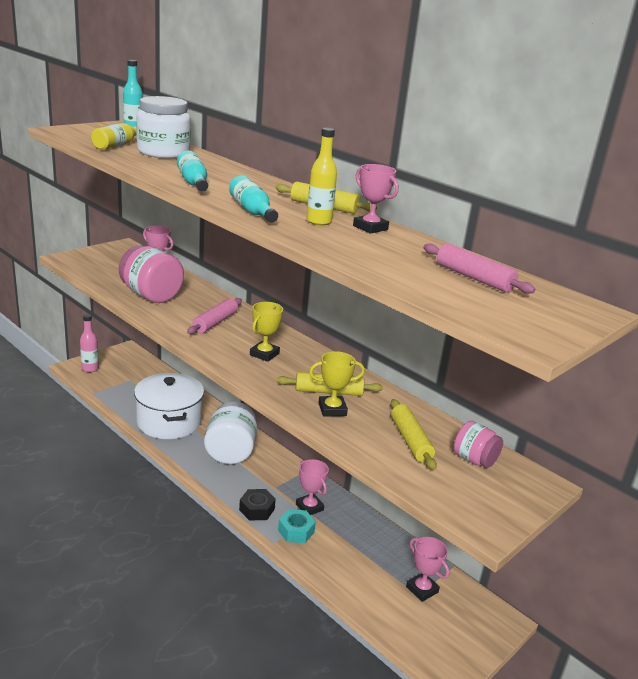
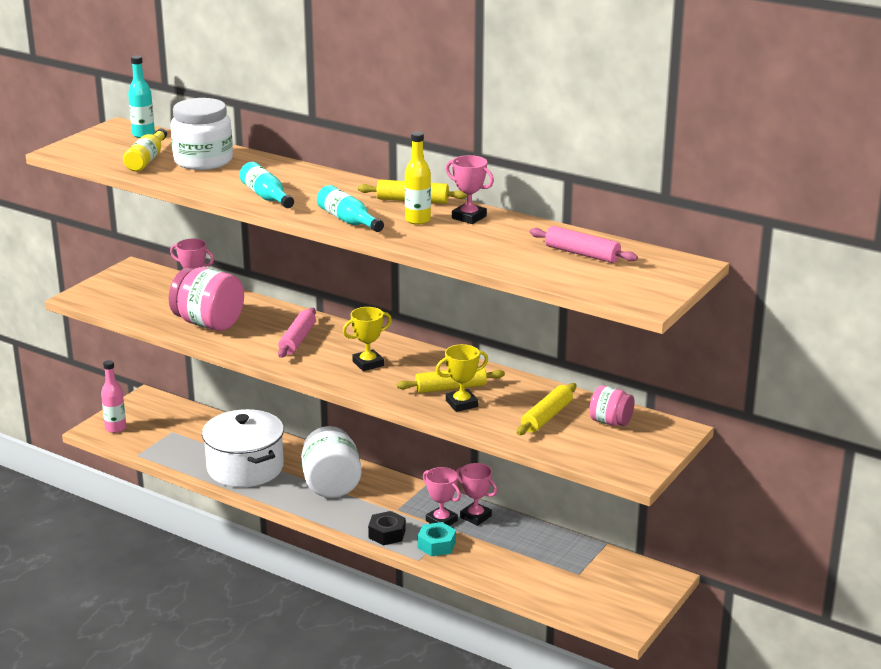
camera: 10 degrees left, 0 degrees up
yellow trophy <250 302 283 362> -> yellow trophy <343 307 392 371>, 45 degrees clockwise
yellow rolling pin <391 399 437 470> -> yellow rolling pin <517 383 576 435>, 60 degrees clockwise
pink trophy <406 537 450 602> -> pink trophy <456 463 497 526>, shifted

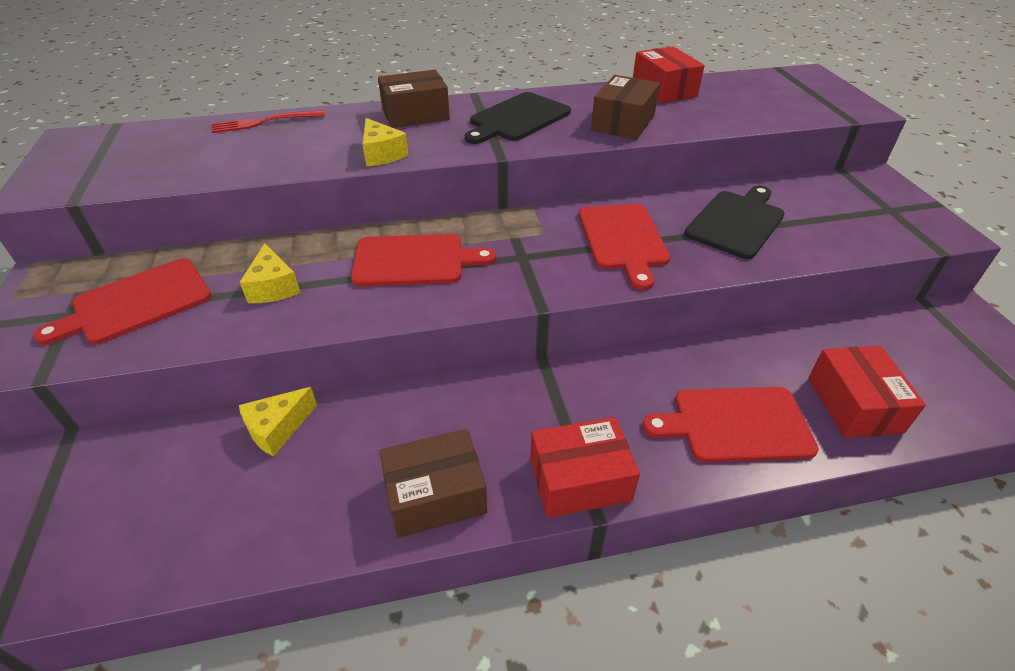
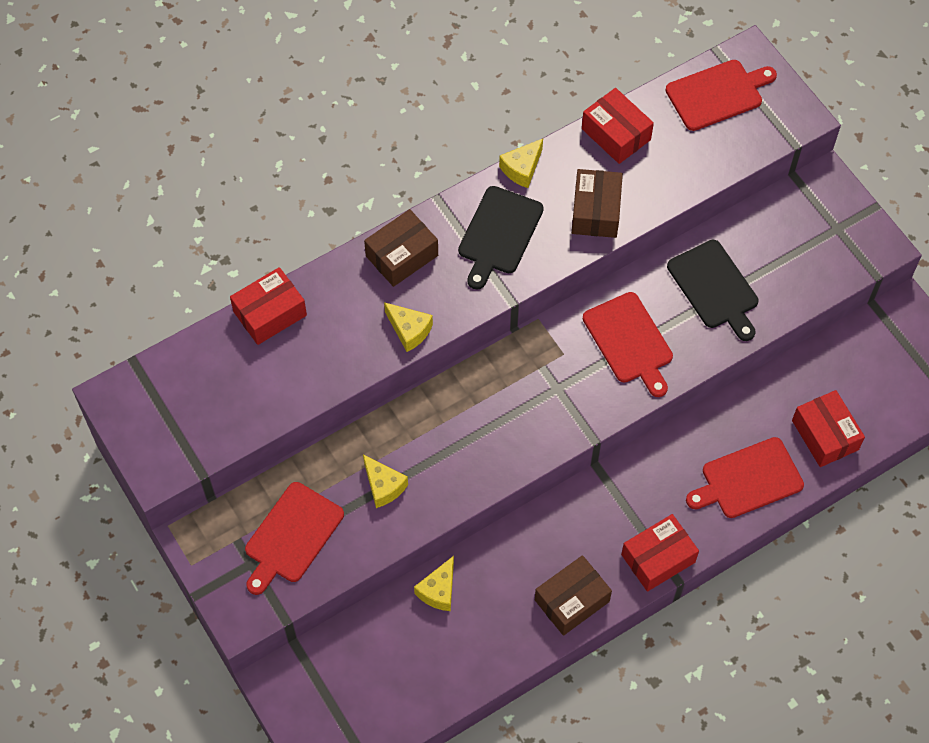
camera: 20 degrees left, 20 degrees up
red fork <211 110 325 133> -> red box <230 267 307 345>
red cutting board <351 234 496 287> -> red cutting board <665 60 777 131>, shifted
black cutting board <684 186 785 259> -> black cutting board <667 240 758 341>, 135 degrees clockwise
none -> yellow cheese <499 139 543 188>

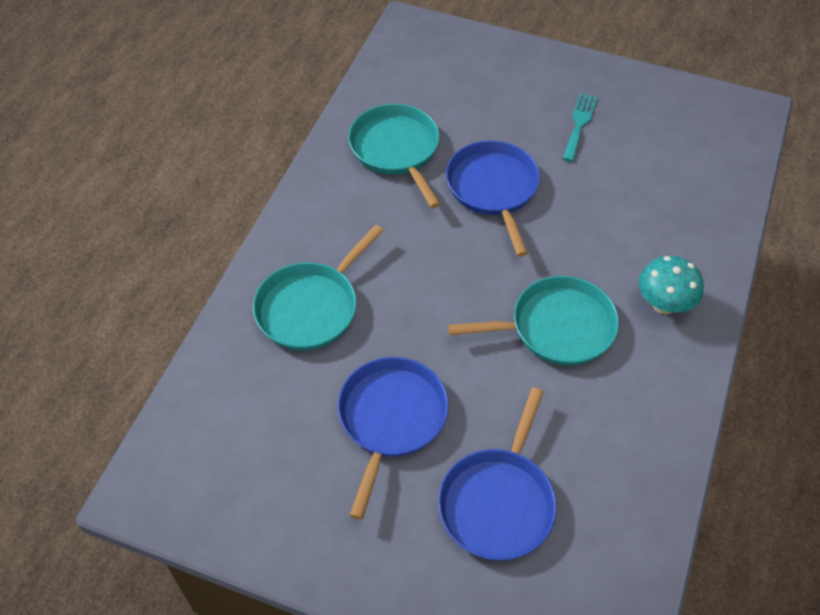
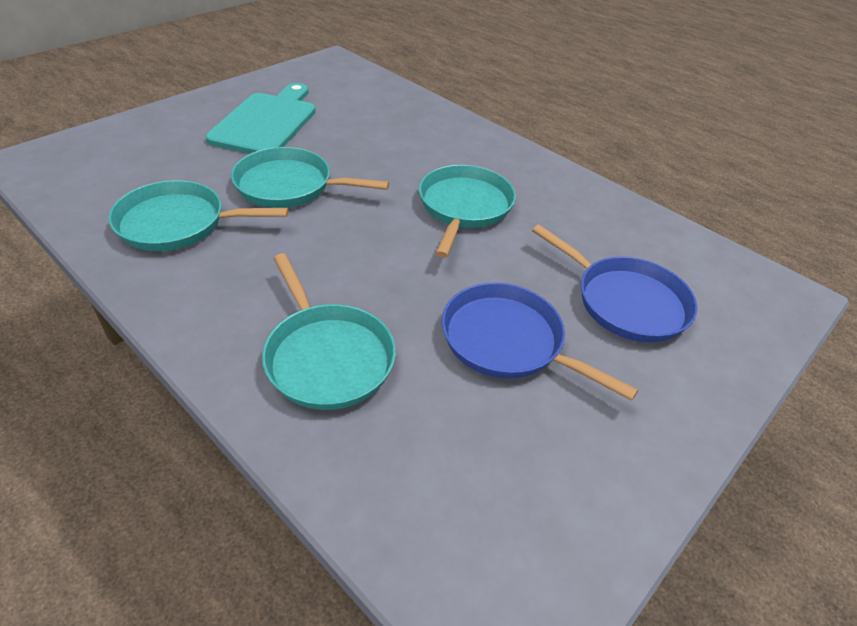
camera: 70 degrees left, 10 degrees down
blue pan <446 140 540 257> -> turquoise pan <231 147 389 208>
turquoise fork <562 93 597 162> -> turquoise cutting board <206 83 316 154>
turquoise mushroom <639 256 704 314> -> none

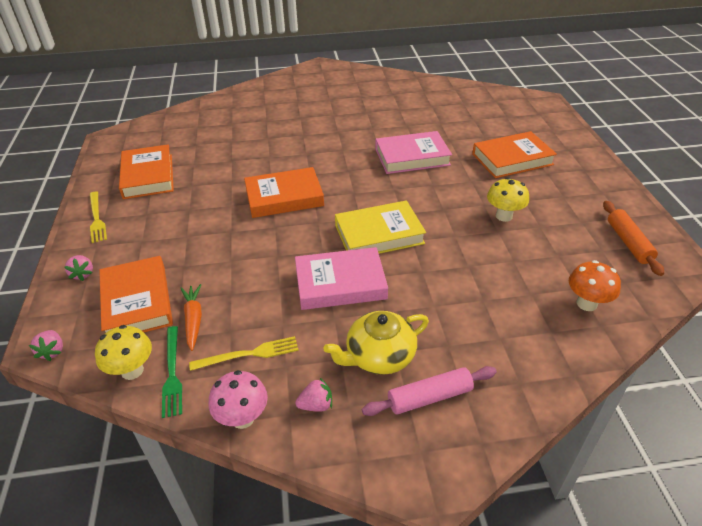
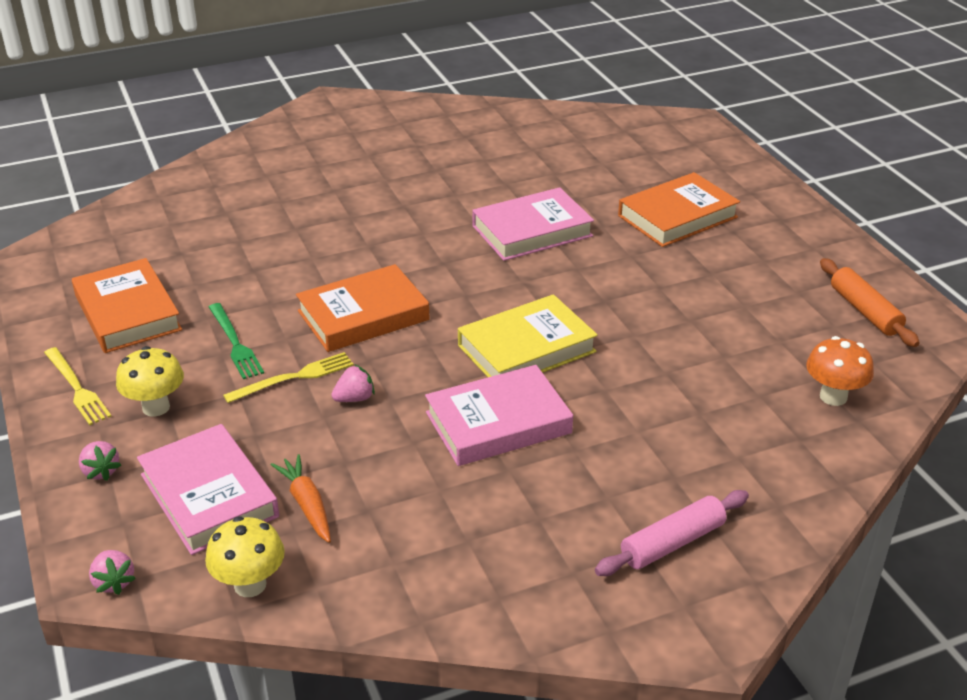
camera: 15 degrees left, 5 degrees down
orange book <99 256 173 332> -> pink book <137 424 279 555>
green fork <162 326 182 418> -> green fork <209 303 264 379>, shifted
yellow fork <189 336 299 371> -> yellow fork <223 352 354 403>, shifted
pink mushroom <209 370 268 429> -> none
pink strawberry <295 378 332 412> -> pink strawberry <331 365 375 402>, shifted
yellow teapot <324 311 429 375> -> none
yellow mushroom <487 177 529 222> -> yellow mushroom <116 346 184 417>, shifted

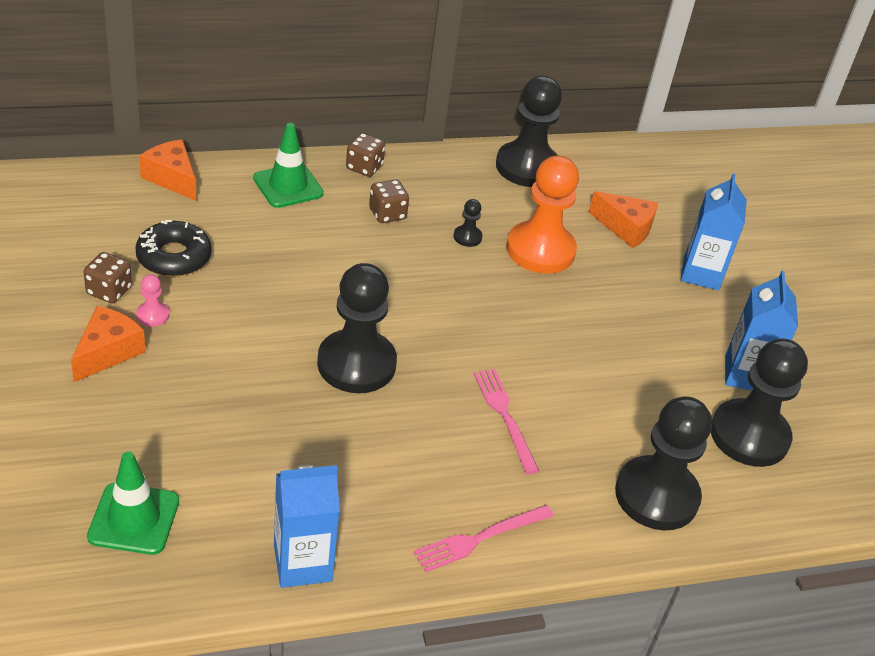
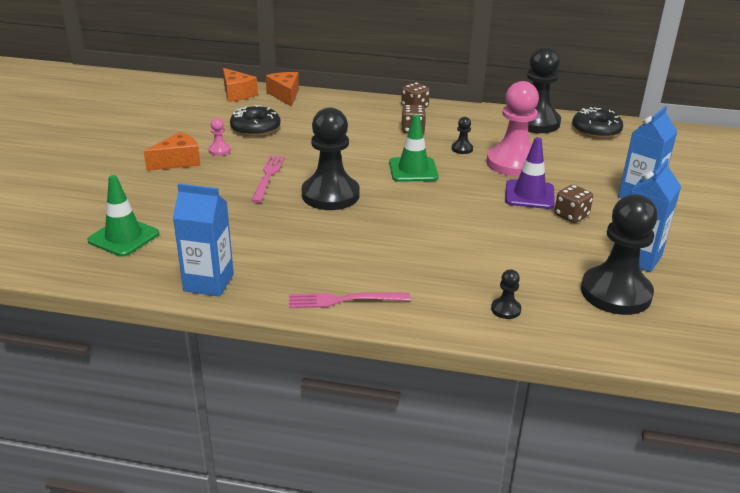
camera: 30 degrees right, 10 degrees down
brown dice <84 252 132 303> -> brown dice <554 185 593 223>, shifted
green traffic cone <253 123 324 208> -> green traffic cone <389 114 439 182>, shifted
pink fork <473 369 539 474> -> pink fork <251 155 285 203>, shifted
orange pawn <506 156 579 274> -> pink pawn <486 81 539 177>
orange cheese <589 191 658 248> -> orange cheese <223 68 258 102>, shifted
black pawn <615 396 712 530> -> black pawn <491 269 521 319>, x0.41
none -> purple traffic cone <505 137 555 209>
none -> black donut <572 107 623 138>

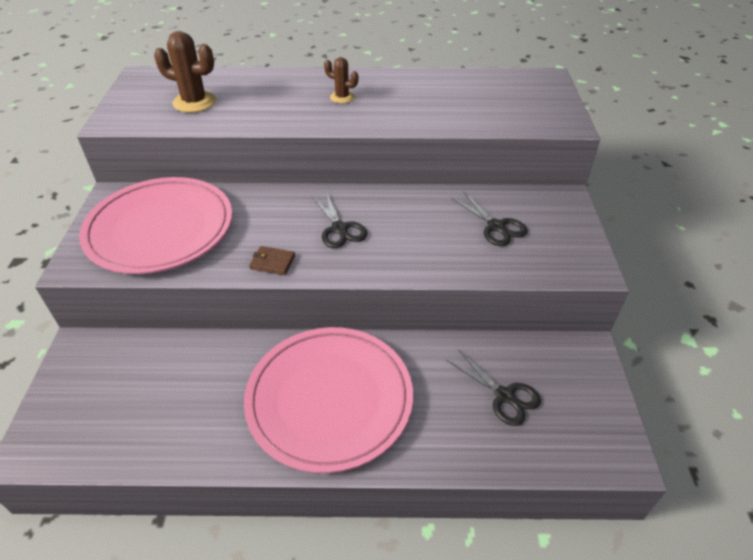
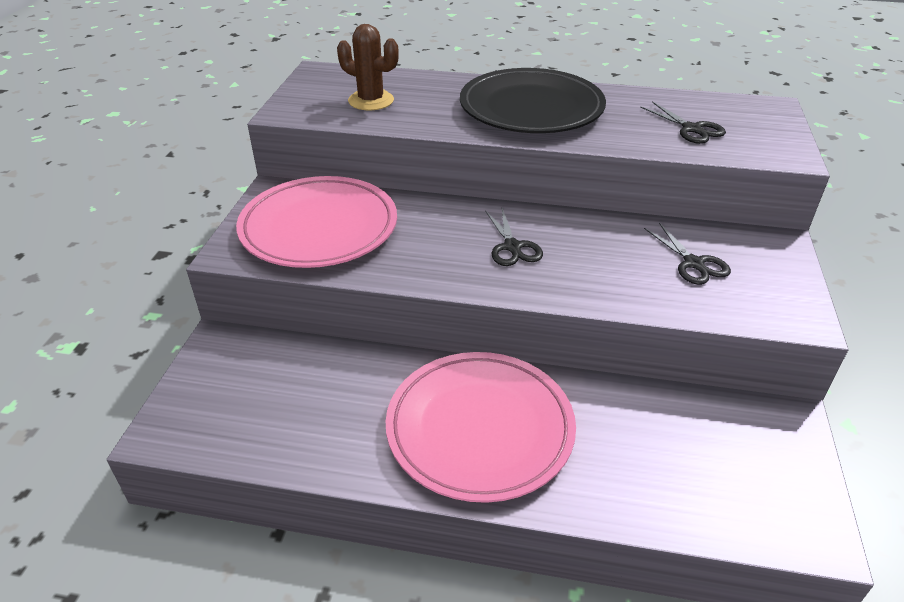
camera: 10 degrees right, 5 degrees down
brown wallet <249 246 295 275> -> none
brown cactus <324 57 358 103> -> black plate <460 68 606 133>
black scissors <447 349 541 426> -> black scissors <640 101 726 144>, shifted

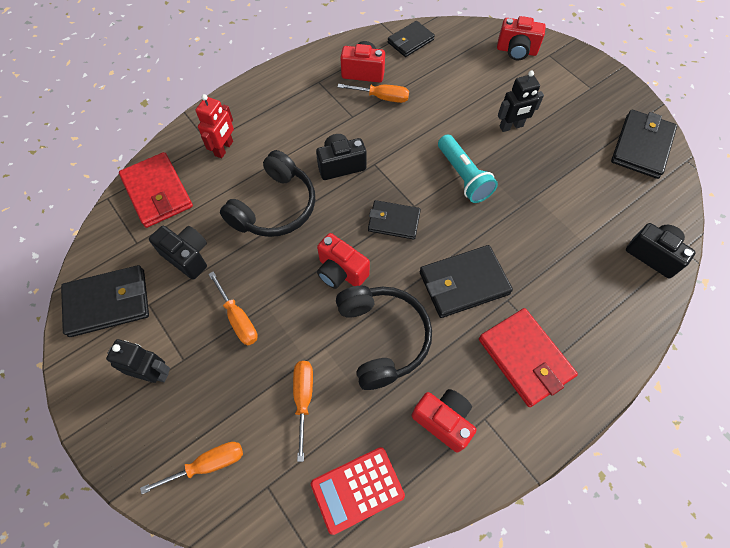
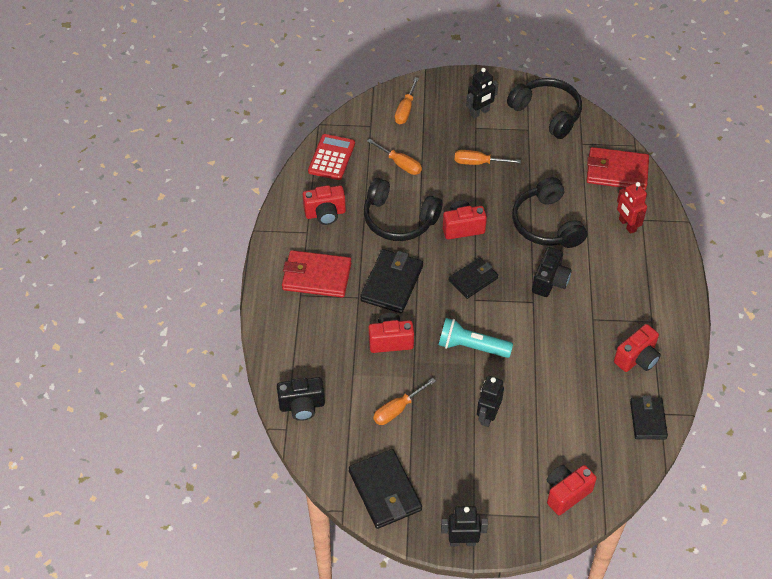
camera: 130 degrees right, 10 degrees down
black wallet <61 265 149 337> -> black headphones <507 78 582 139>
black camera <149 226 207 280> -> none
orange screwdriver <338 84 409 103> -> orange screwdriver <373 378 436 425>, shifted
none -> red camera <368 312 414 353>
none -> black robot <441 506 488 546>

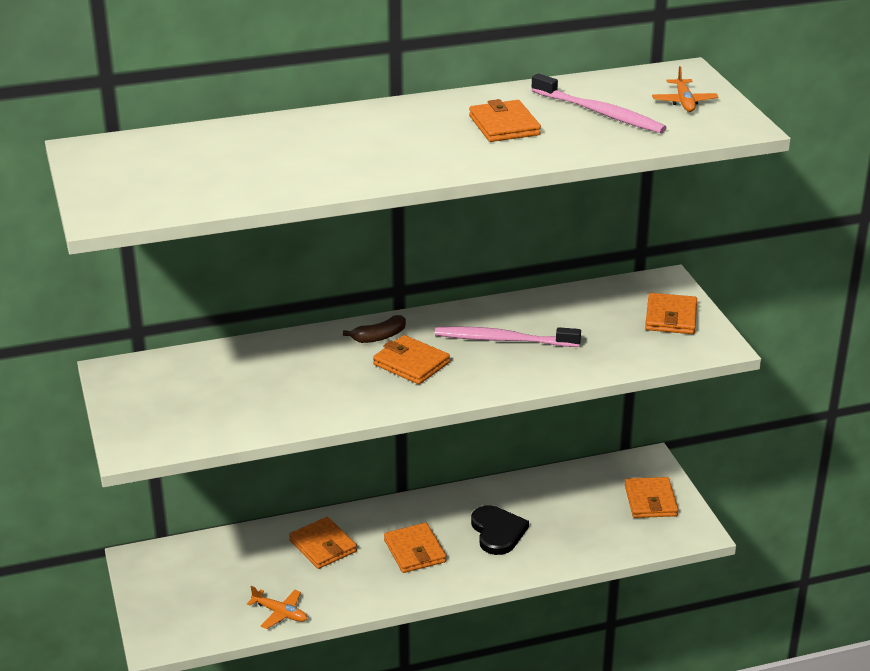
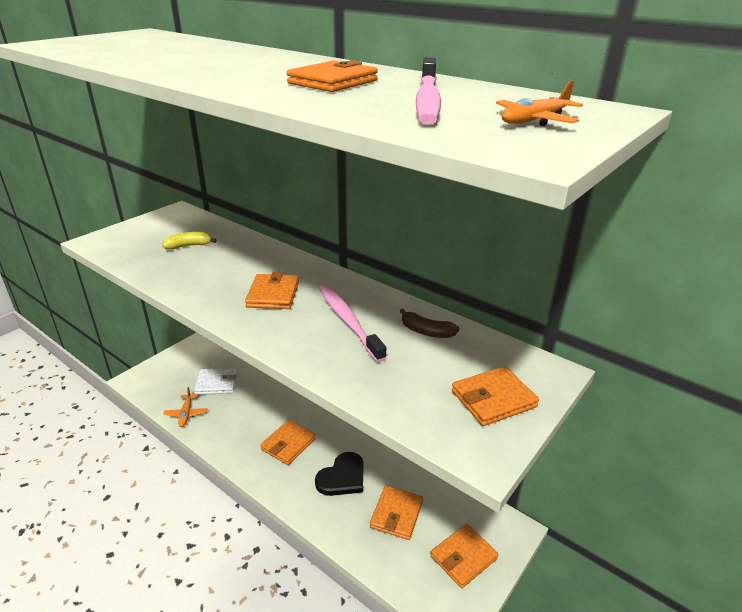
camera: 55 degrees right, 0 degrees up
orange wallet <289 517 357 569> -> orange wallet <370 486 423 540>, shifted
brown banana <343 315 406 343> -> brown banana <400 309 459 338>, shifted
none -> yellow banana <162 232 217 250>
none -> white wallet <194 368 238 395>

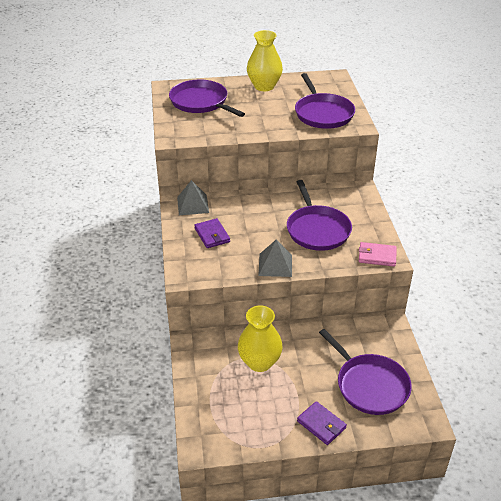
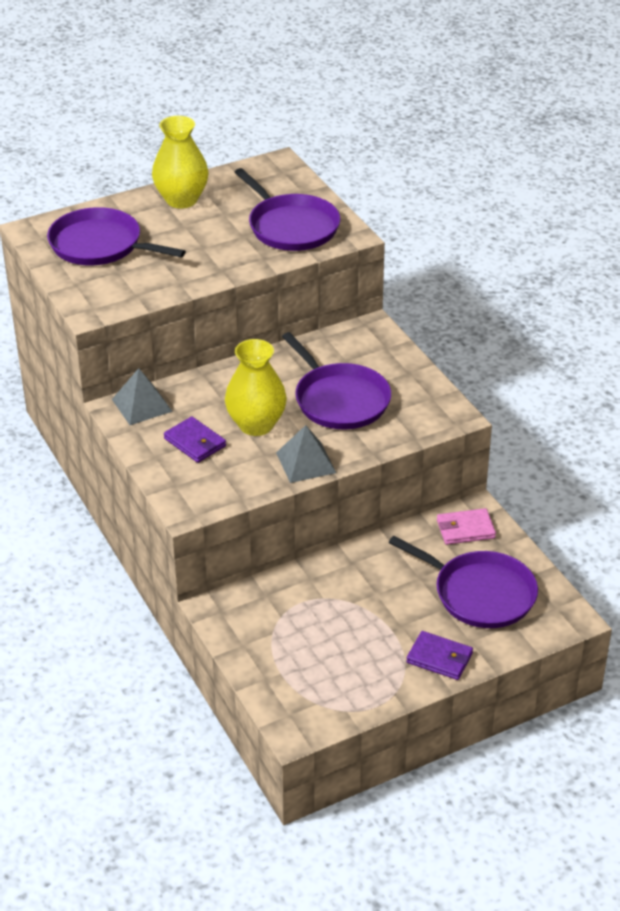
camera: 20 degrees left, 0 degrees up
yellow vase <238 306 283 372> -> yellow vase <225 339 287 436>, shifted
pink wallet <359 242 397 267> -> pink wallet <437 508 496 545>, shifted

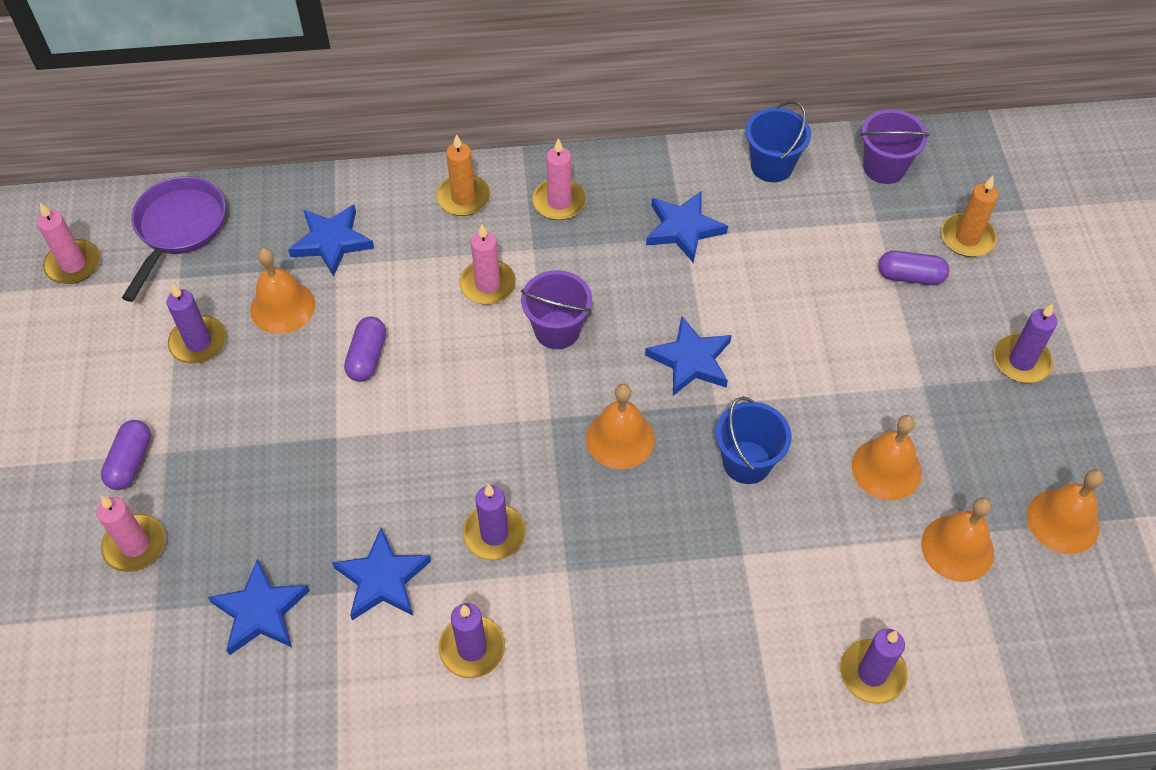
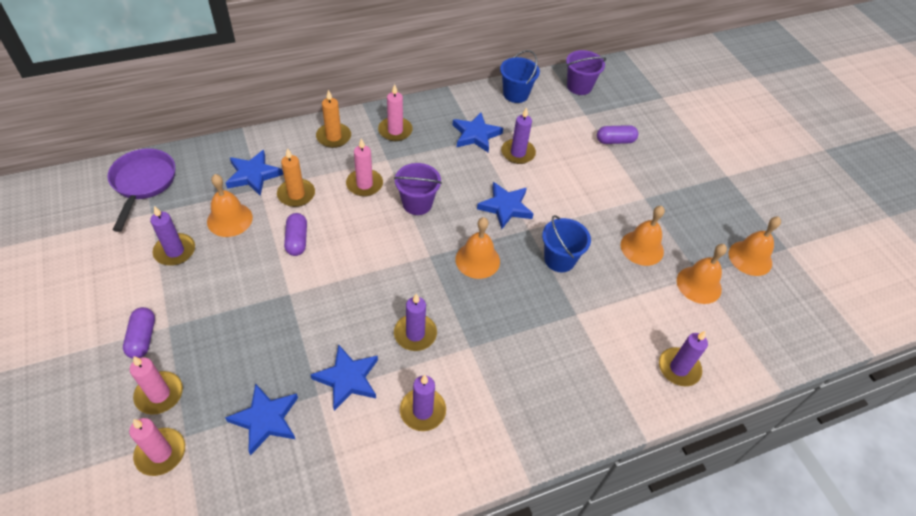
camera: 20 degrees left, 5 degrees down
pink candle <37 203 100 284> -> pink candle <129 418 185 476>, shifted
orange candle <941 176 999 257> -> orange candle <277 148 315 207>, shifted
purple candle <994 303 1057 383> -> purple candle <501 107 536 164>, shifted

